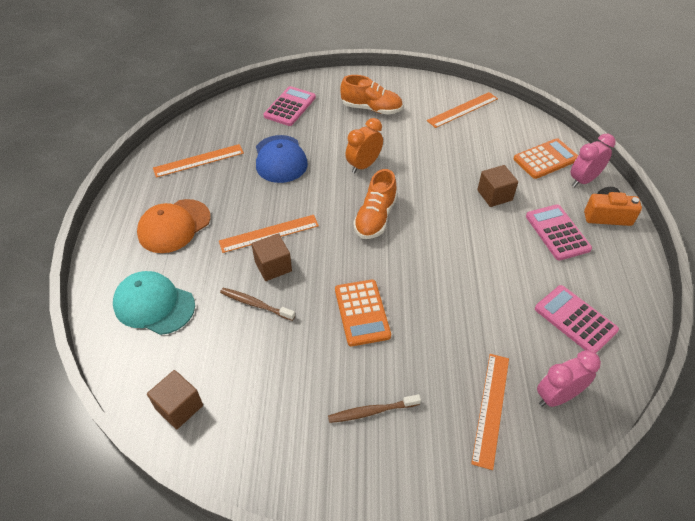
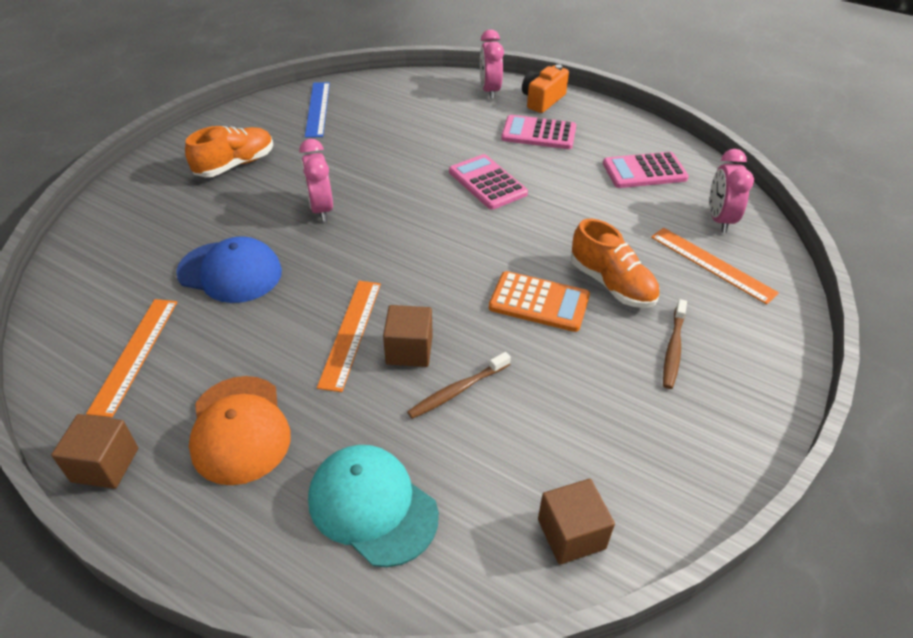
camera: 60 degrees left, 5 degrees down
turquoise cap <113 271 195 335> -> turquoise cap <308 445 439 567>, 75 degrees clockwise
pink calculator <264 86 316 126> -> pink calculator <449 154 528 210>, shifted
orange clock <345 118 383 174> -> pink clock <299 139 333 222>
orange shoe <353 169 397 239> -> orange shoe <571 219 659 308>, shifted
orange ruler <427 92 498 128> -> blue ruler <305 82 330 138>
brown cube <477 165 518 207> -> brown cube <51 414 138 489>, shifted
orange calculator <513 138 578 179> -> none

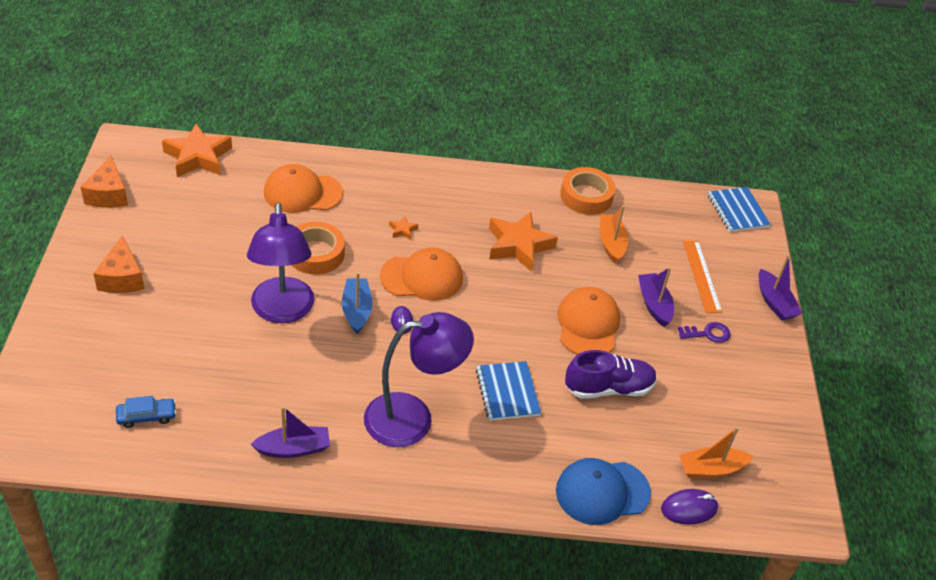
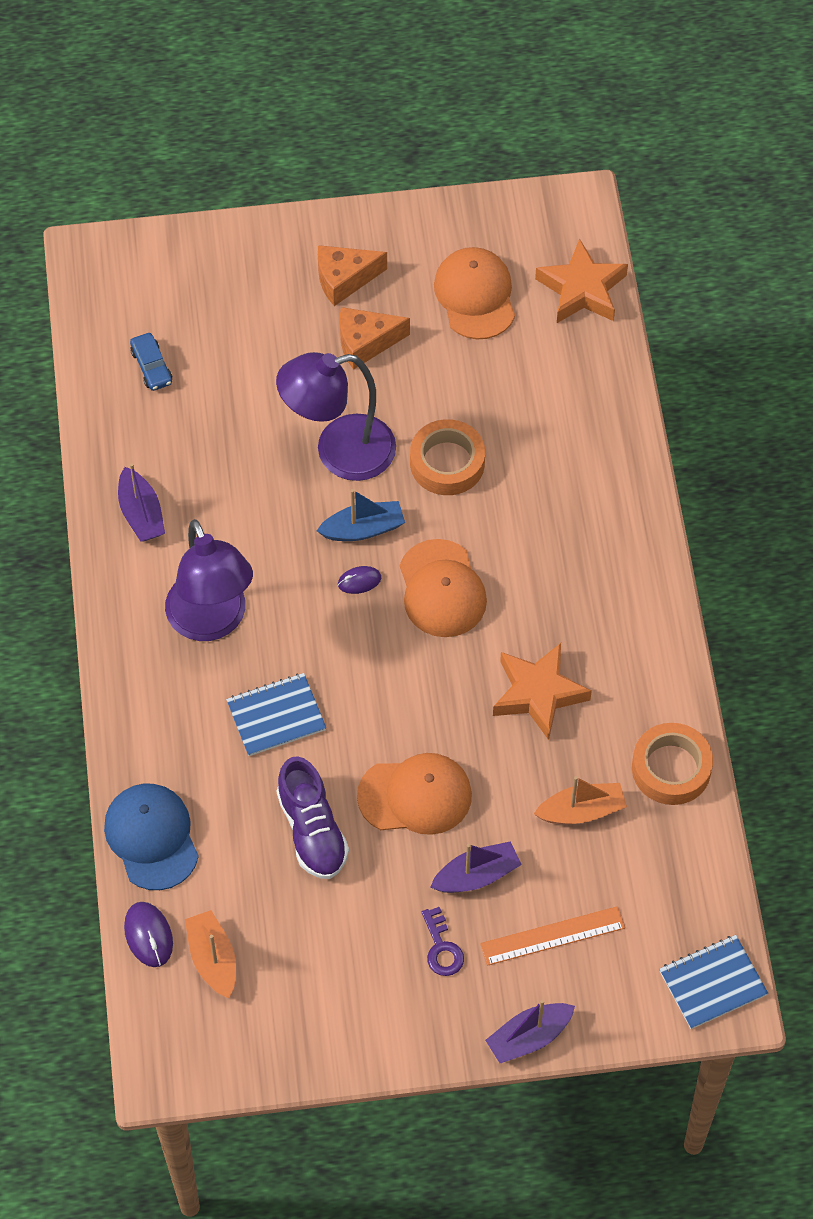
camera: 85 degrees right, 15 degrees up
orange cheese <81 156 128 208> -> orange cheese <340 307 410 370>, shifted
orange cap <264 164 343 213> -> orange cap <434 247 515 339>, shifted
orange star <389 216 418 240> -> none

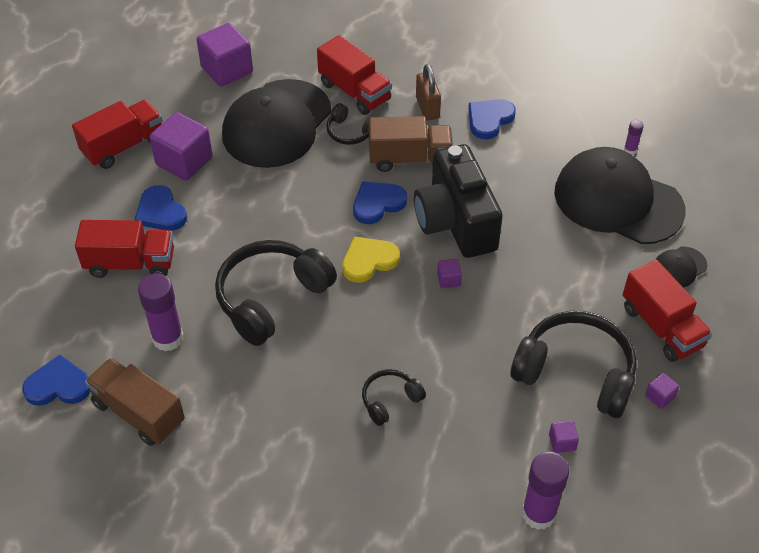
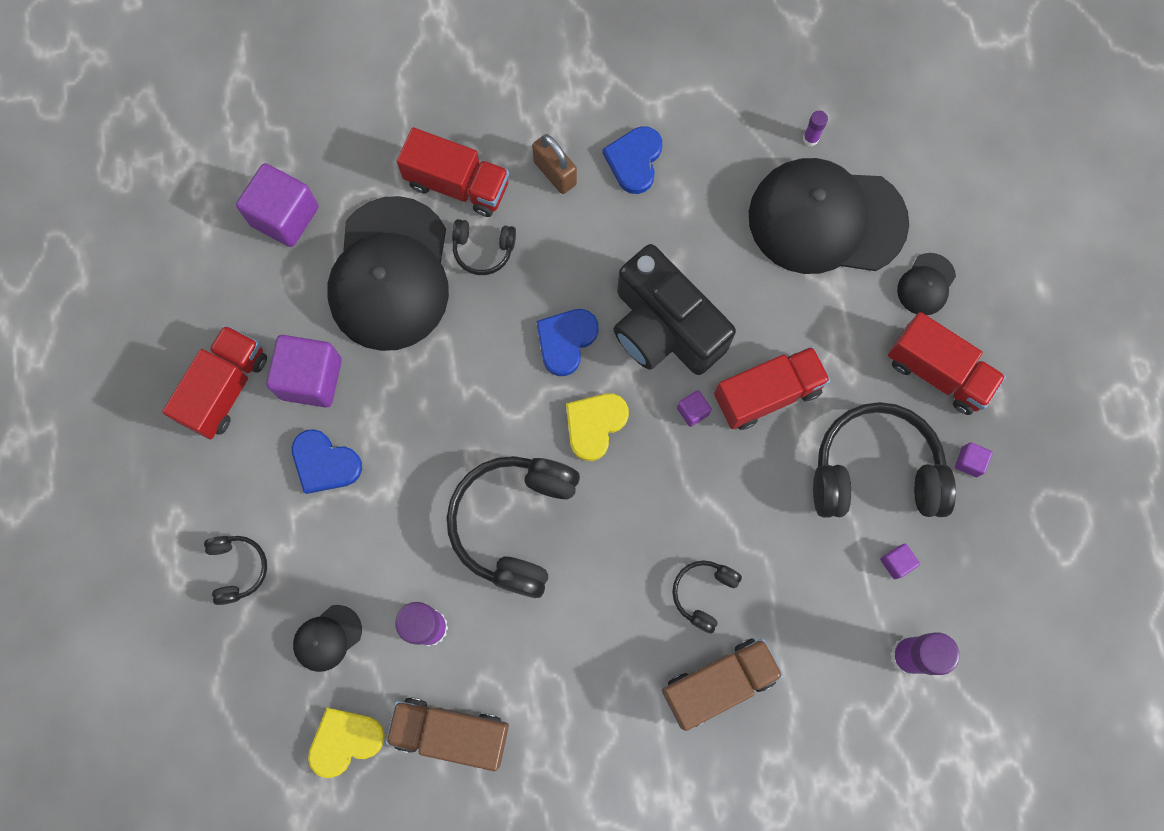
camera: 25 degrees left, 25 degrees up
blue heart <22 355 90 406> -> yellow heart <308 708 385 778>
red truck <75 220 174 278> -> red truck <714 346 831 430>, shifted
brown truck <369 116 453 172> -> brown truck <662 638 784 731>, shifted
none -> black headphones <204 536 267 605>
none -> black cap <293 605 362 672>

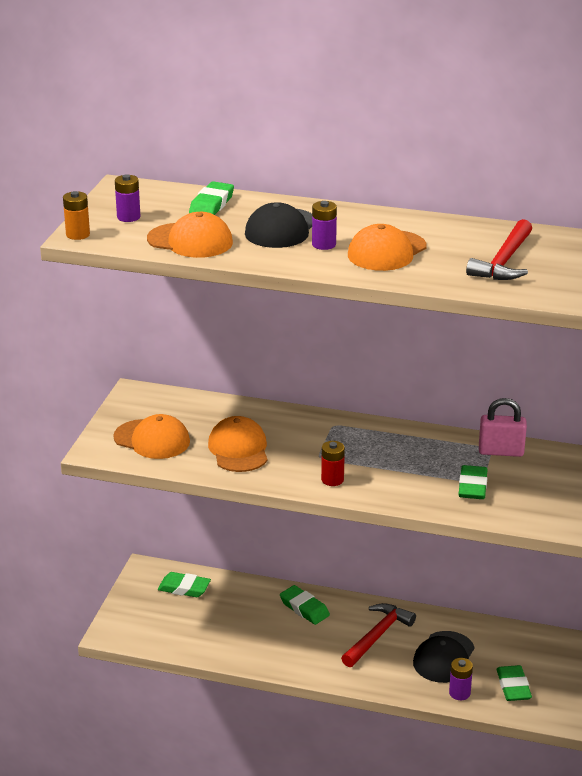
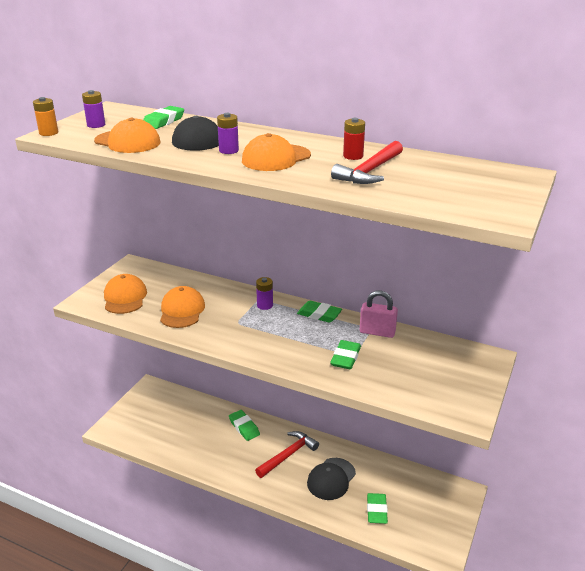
camera: 10 degrees right, 0 degrees up
orange cap <113 414 190 459> -> orange cap <104 274 147 314>, 135 degrees counterclockwise
green eraser <158 572 211 597> -> green eraser <297 301 342 323>, shifted
red battery <321 441 345 486> -> red battery <343 118 365 160>, shifted
purple battery <449 658 473 700> -> purple battery <256 277 273 310>, shifted

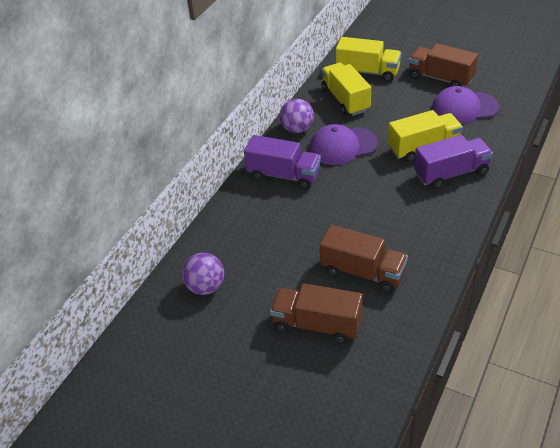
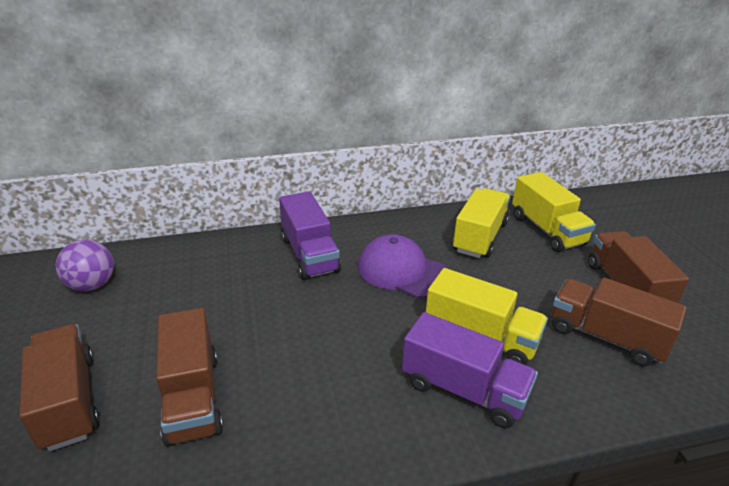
camera: 45 degrees right, 10 degrees down
purple ball <280 99 314 133> -> none
purple cap <432 86 499 124> -> brown truck <552 278 687 367>

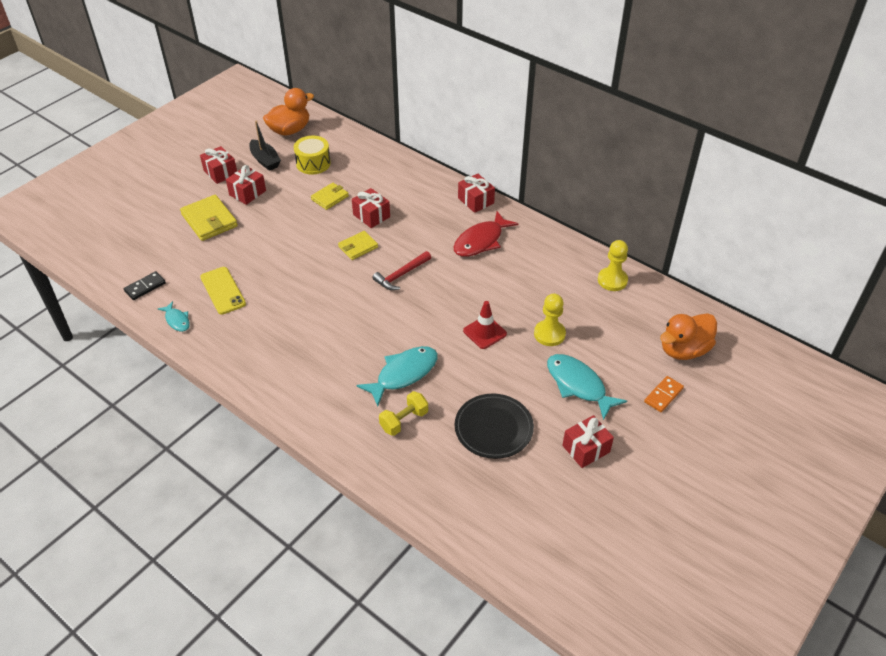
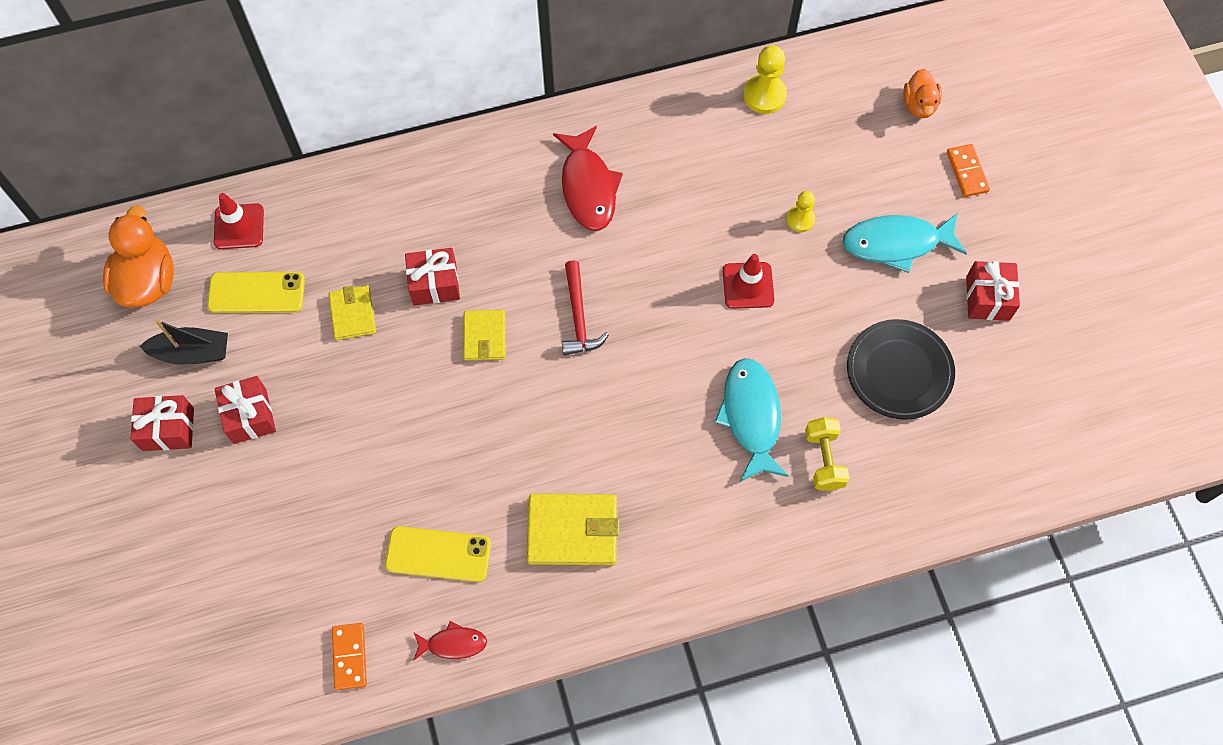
camera: 55 degrees left, 20 degrees up
black domino <124 271 166 300> -> orange domino <332 623 367 690>
turquoise fish <158 301 190 332> -> red fish <414 621 487 660>
yellow wallet <180 195 238 241> -> yellow wallet <527 494 619 565>, shifted
yellow drum <294 136 331 174> -> yellow phone <207 272 305 313>
red gift <458 174 495 213> -> none
yellow pawn <534 294 566 346> -> yellow pawn <787 191 815 232>, x0.63
orange duck <660 313 717 360> -> orange duck <903 69 942 118>, x0.60
none -> red traffic cone <214 193 264 249>

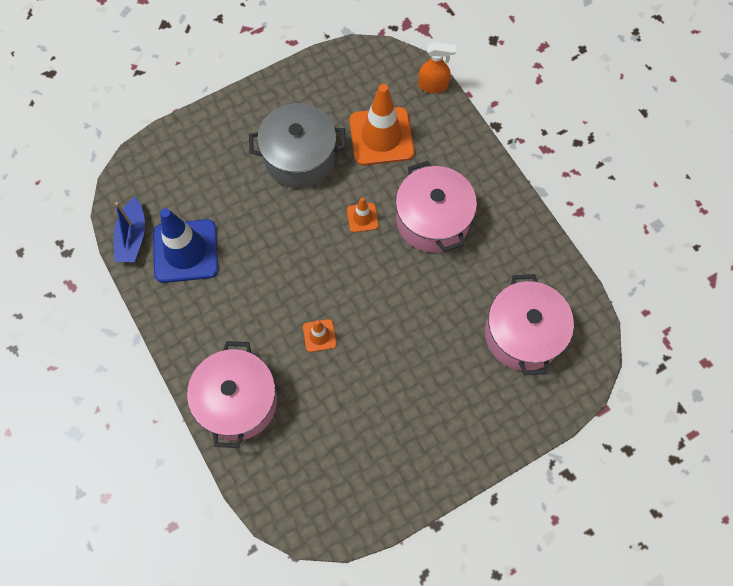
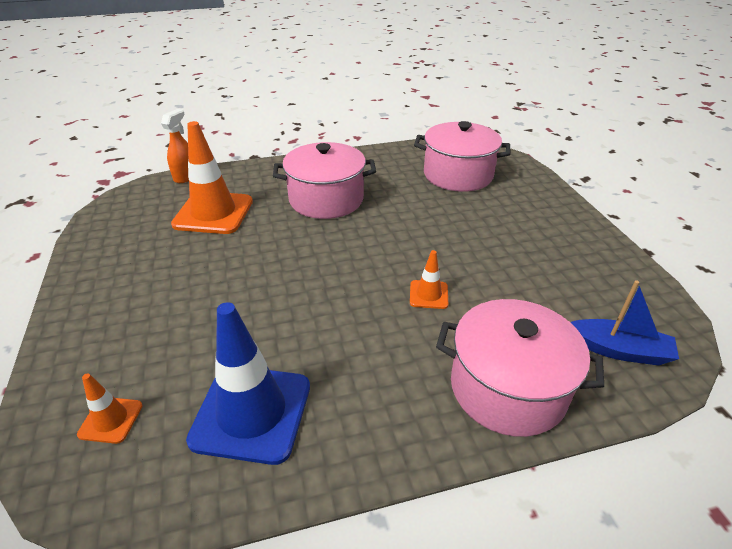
camera: 75 degrees left, 30 degrees down
blue boat <114 197 145 262> -> blue boat <570 280 679 366>, shifted
grey pot <249 103 346 188> -> none
orange traffic cone <347 197 379 233> -> orange traffic cone <77 373 143 444>, shifted

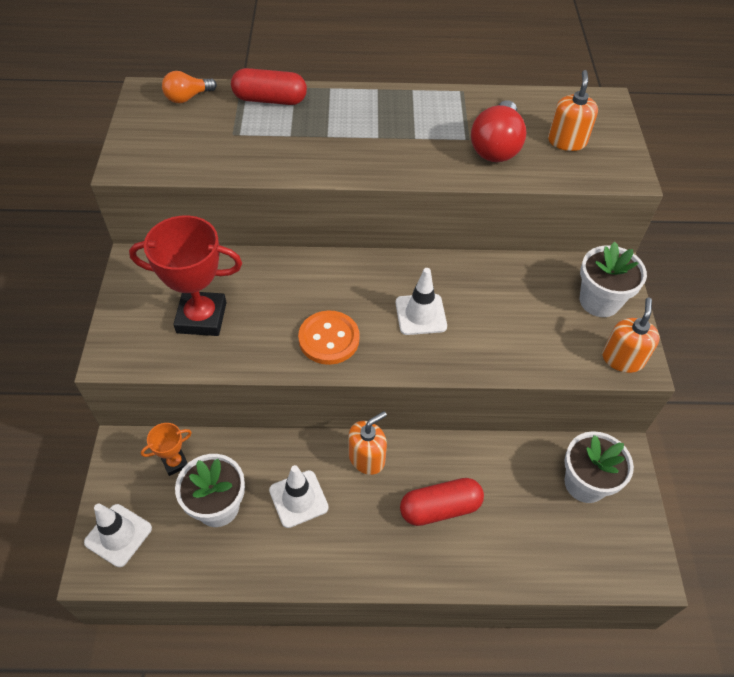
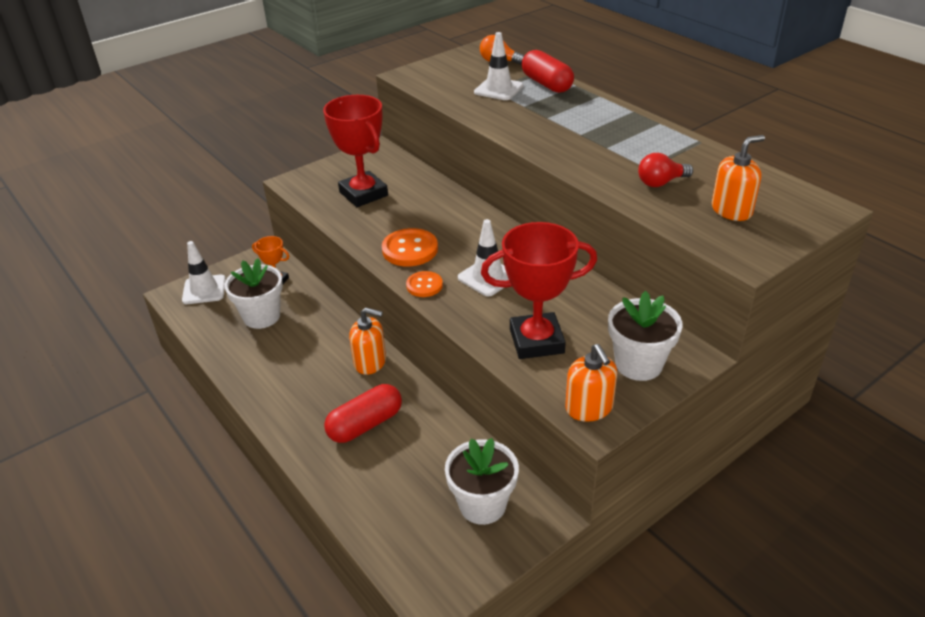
camera: 55 degrees right, 15 degrees down
white traffic cone <269 465 329 528> -> white traffic cone <474 32 523 100>, shifted
red capsule <400 478 484 526> -> red capsule <324 384 402 443>, 75 degrees counterclockwise
red light bulb <471 100 526 162> -> red light bulb <638 153 693 187>, x0.60
orange soap dispenser <602 298 660 373> -> orange soap dispenser <565 344 617 422>, 90 degrees clockwise
none -> orange button <406 271 443 297>
none -> red trophy <481 222 597 359>

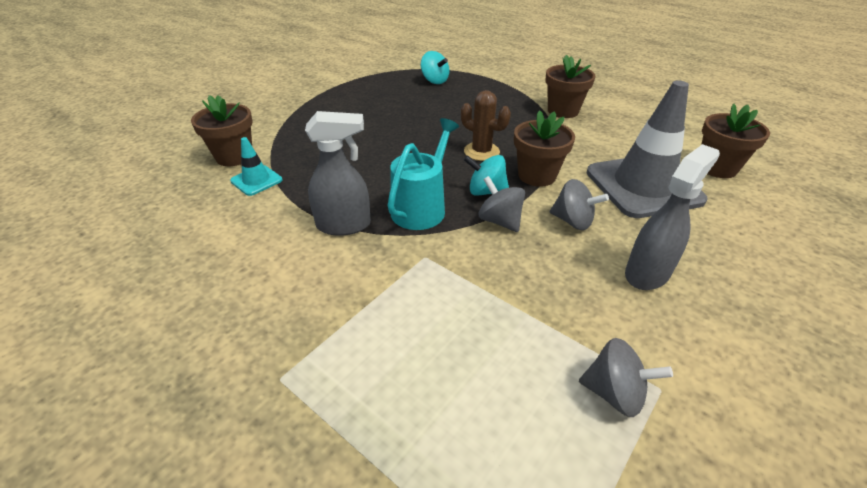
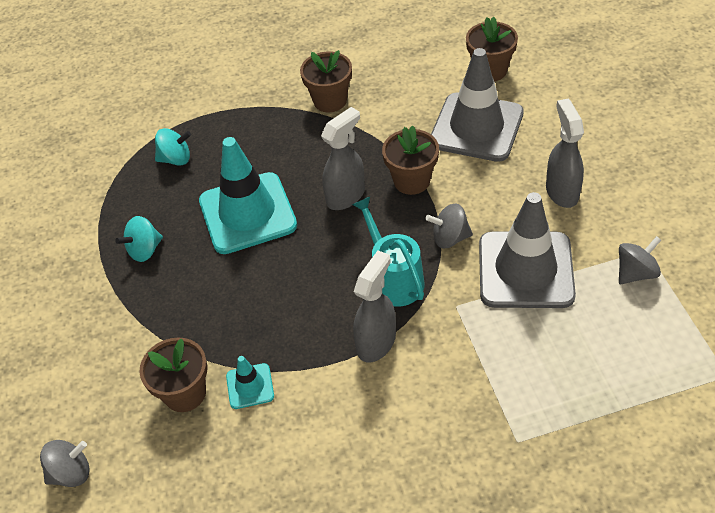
camera: 50 degrees left, 10 degrees up
brown cactus <461 90 511 161> -> grey spray bottle <321 107 365 210>
turquoise spinning top <464 155 509 196> -> turquoise spinning top <115 216 163 262>, shifted
grey spinning top <550 179 609 230> -> grey spinning top <40 440 89 487>, shifted
none -> turquoise traffic cone <199 137 297 254>
none -> grey traffic cone <479 192 576 308>

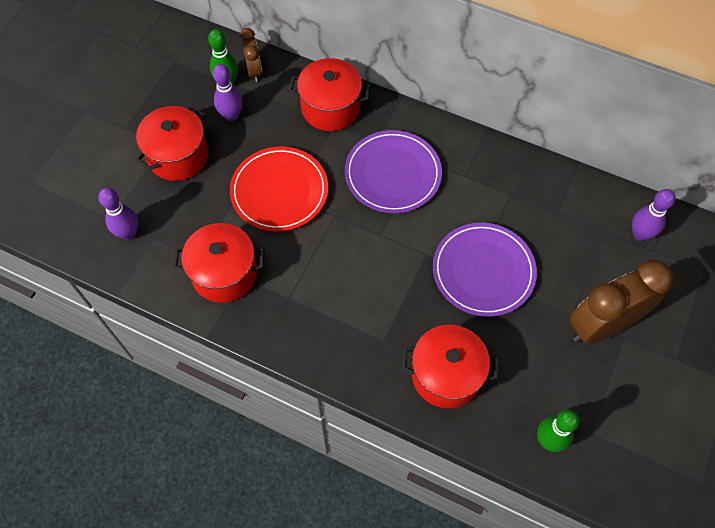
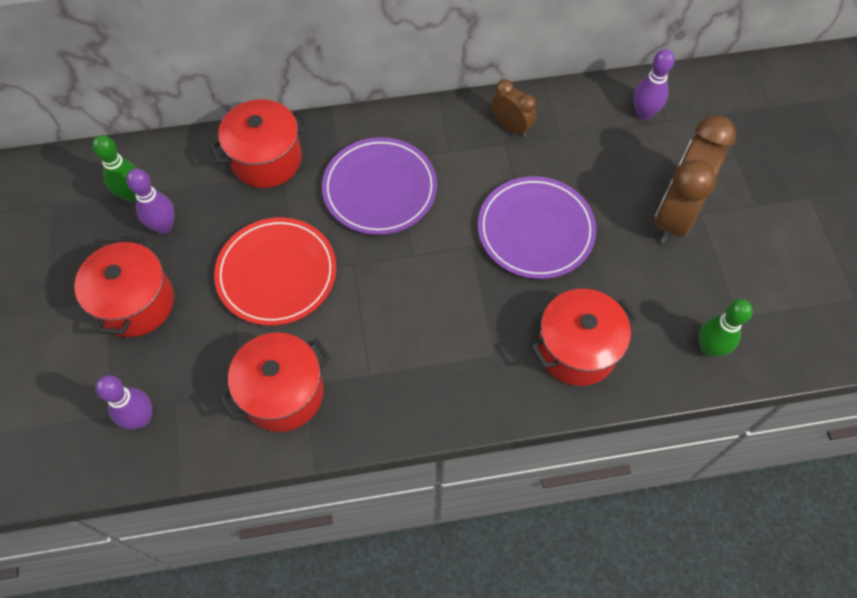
camera: 35 degrees left, 0 degrees up
brown clock <240 28 262 82> -> brown clock <491 79 536 137>, shifted

